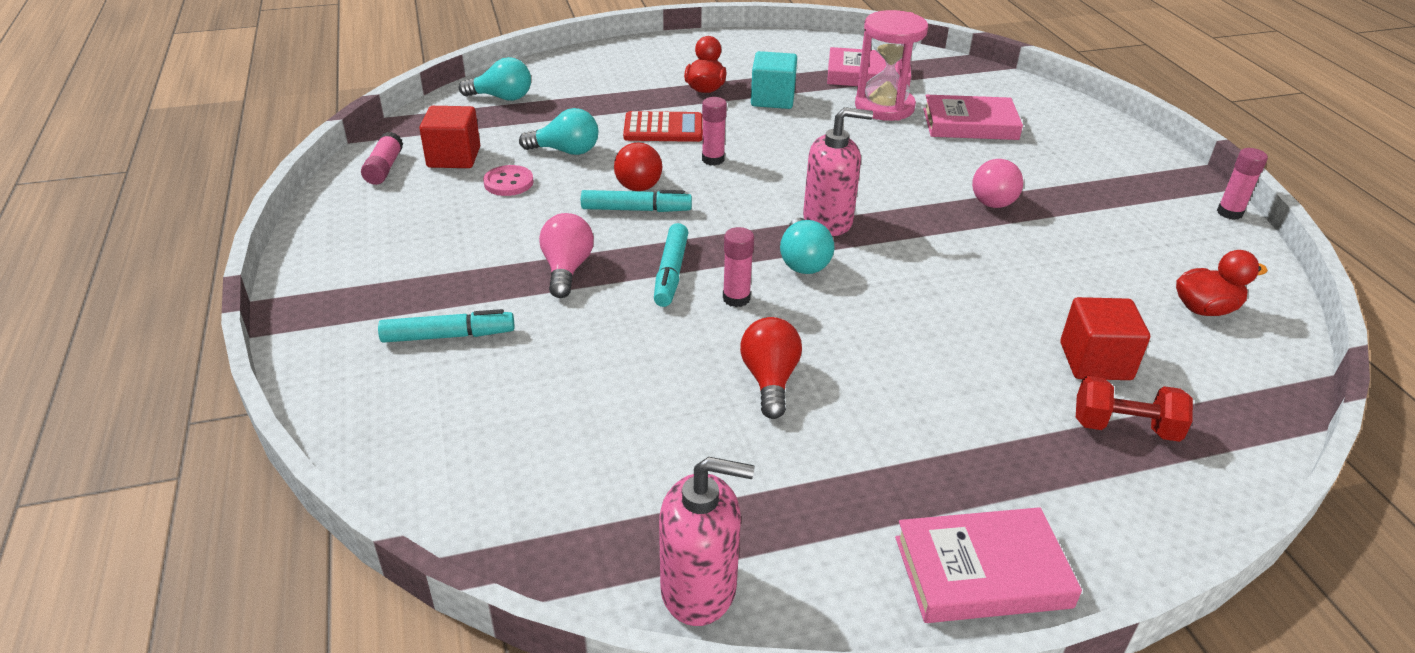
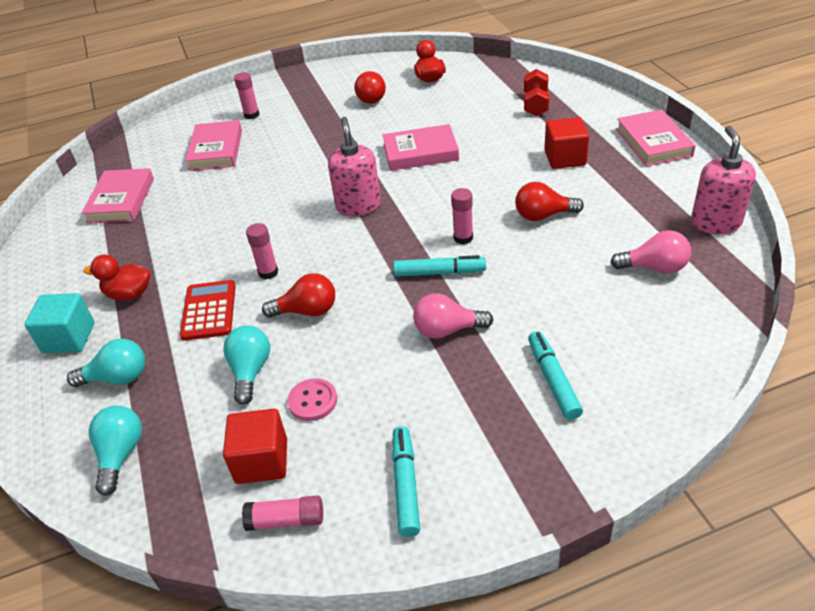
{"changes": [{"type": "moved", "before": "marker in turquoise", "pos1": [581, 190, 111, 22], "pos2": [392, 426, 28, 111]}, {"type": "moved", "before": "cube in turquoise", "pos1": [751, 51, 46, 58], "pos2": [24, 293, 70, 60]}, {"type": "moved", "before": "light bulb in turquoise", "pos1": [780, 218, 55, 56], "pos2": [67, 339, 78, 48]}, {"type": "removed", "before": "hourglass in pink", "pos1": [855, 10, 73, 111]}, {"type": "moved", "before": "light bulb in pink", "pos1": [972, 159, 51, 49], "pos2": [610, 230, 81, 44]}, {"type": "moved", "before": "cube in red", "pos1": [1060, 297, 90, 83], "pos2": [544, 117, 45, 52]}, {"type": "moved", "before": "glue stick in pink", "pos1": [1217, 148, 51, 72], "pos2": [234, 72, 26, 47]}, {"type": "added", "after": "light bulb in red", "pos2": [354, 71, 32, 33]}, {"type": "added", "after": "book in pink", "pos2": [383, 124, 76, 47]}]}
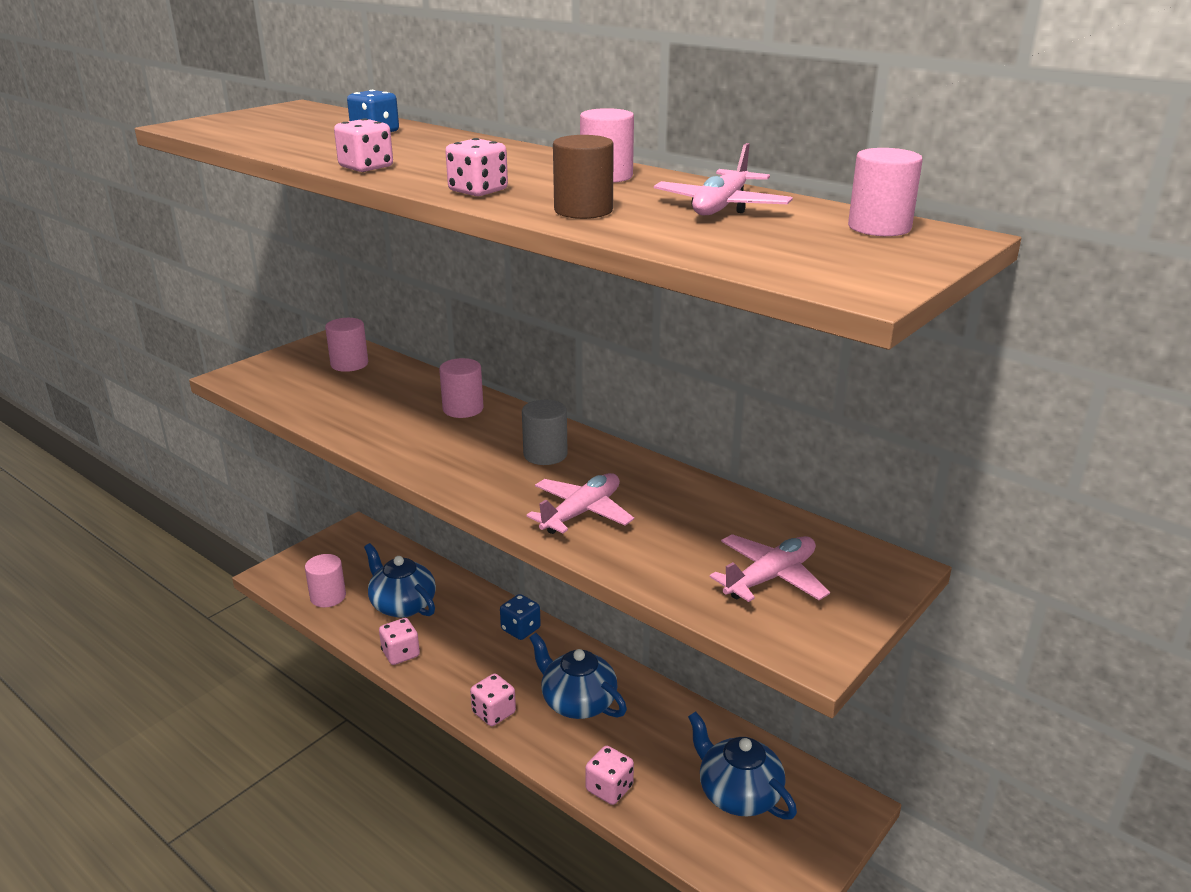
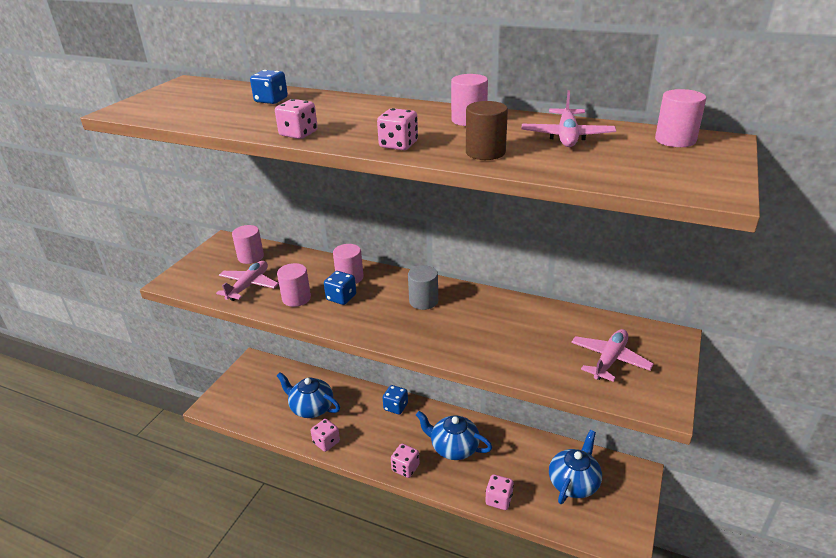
{"changes": [{"type": "moved", "before": "cylinder in pink", "pos1": [305, 554, 41, 53], "pos2": [277, 263, 34, 44]}, {"type": "moved", "before": "plane in pink", "pos1": [526, 473, 108, 61], "pos2": [216, 261, 63, 40]}, {"type": "turned", "before": "teapot in blue", "pos1": [688, 711, 109, 109], "pos2": [549, 430, 53, 74], "turn": 90}, {"type": "added", "after": "dice in blue", "pos2": [324, 271, 32, 34]}]}
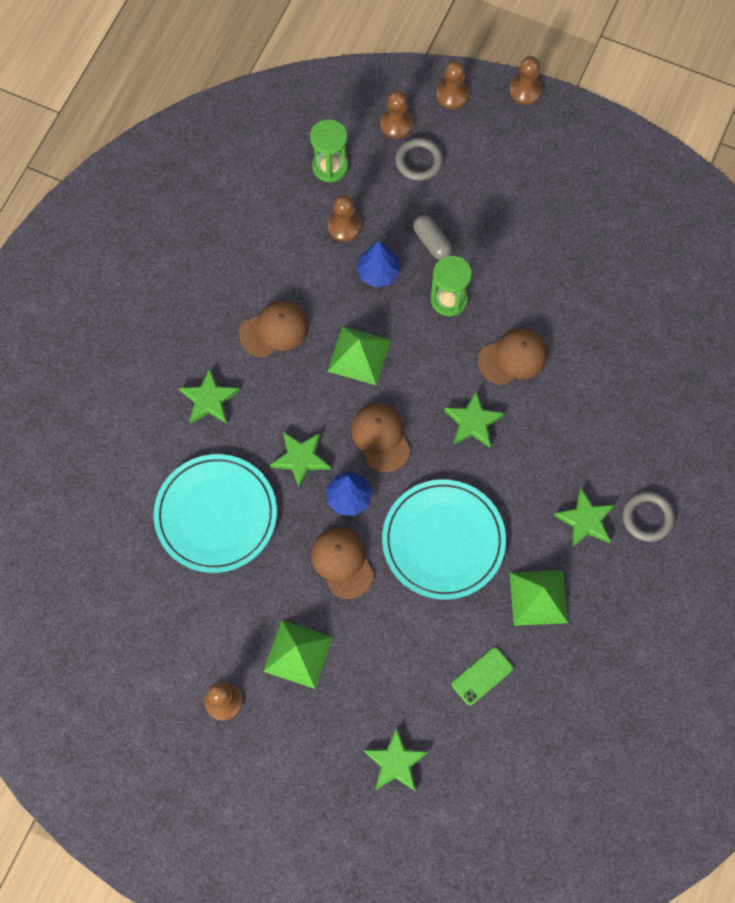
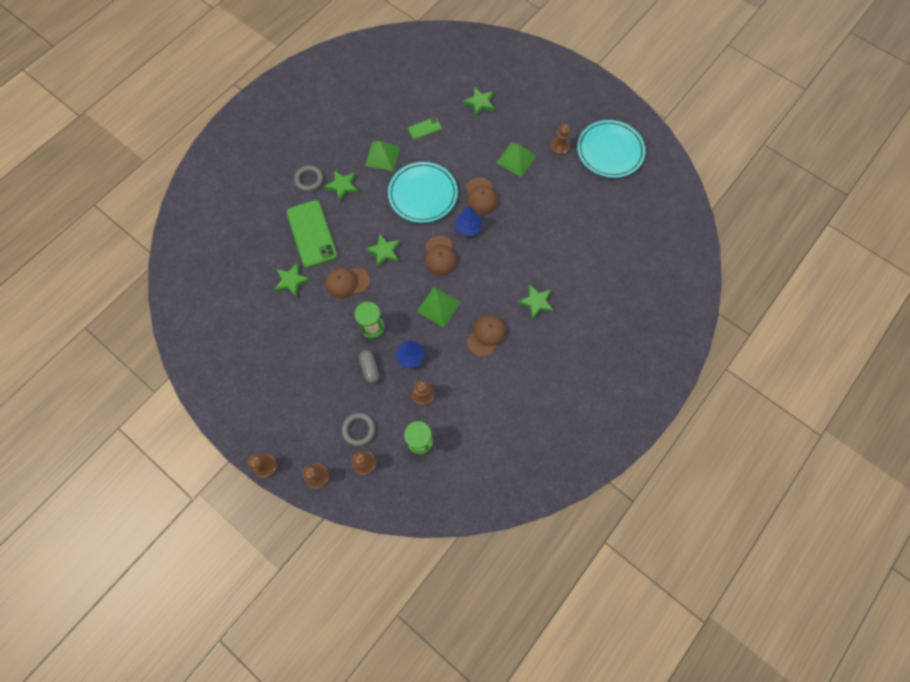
{"changes": [{"type": "moved", "before": "plate in turquoise", "pos1": [154, 454, 123, 119], "pos2": [577, 120, 69, 58]}, {"type": "turned", "before": "cap in brown", "pos1": [239, 301, 70, 57], "pos2": [467, 315, 39, 42], "turn": 135}, {"type": "moved", "before": "star in green", "pos1": [270, 432, 60, 57], "pos2": [274, 262, 37, 36]}, {"type": "added", "after": "phone in green", "pos2": [287, 200, 50, 68]}]}
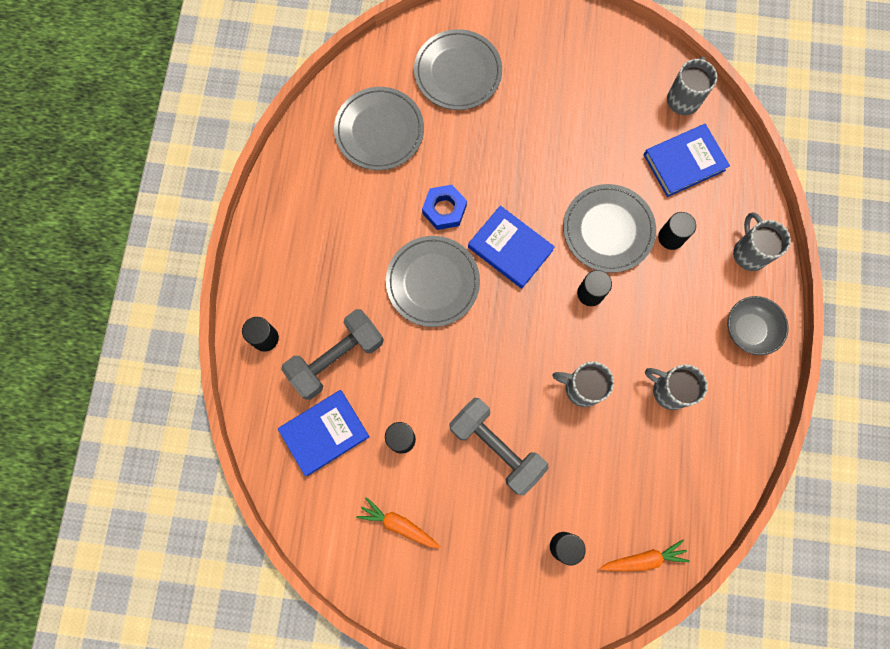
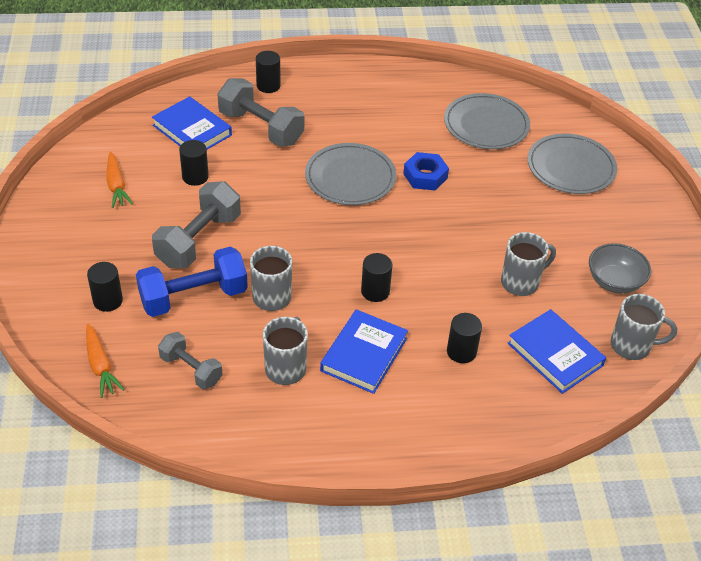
{"changes": [{"type": "turned", "before": "carrot in orange", "pos1": [356, 497, 85, 51], "pos2": [107, 152, 26, 56], "turn": 150}, {"type": "moved", "before": "book in blue", "pos1": [468, 206, 87, 83], "pos2": [320, 309, 88, 85]}, {"type": "removed", "before": "plate in grey", "pos1": [563, 184, 93, 89]}, {"type": "moved", "before": "bowl in grey", "pos1": [728, 296, 60, 59], "pos2": [589, 243, 62, 51]}, {"type": "moved", "before": "mug in grey", "pos1": [733, 212, 58, 59], "pos2": [501, 232, 55, 64]}, {"type": "added", "after": "dumbbell in blue", "pos2": [136, 247, 112, 70]}, {"type": "added", "after": "dumbbell in grey", "pos2": [158, 332, 65, 57]}]}
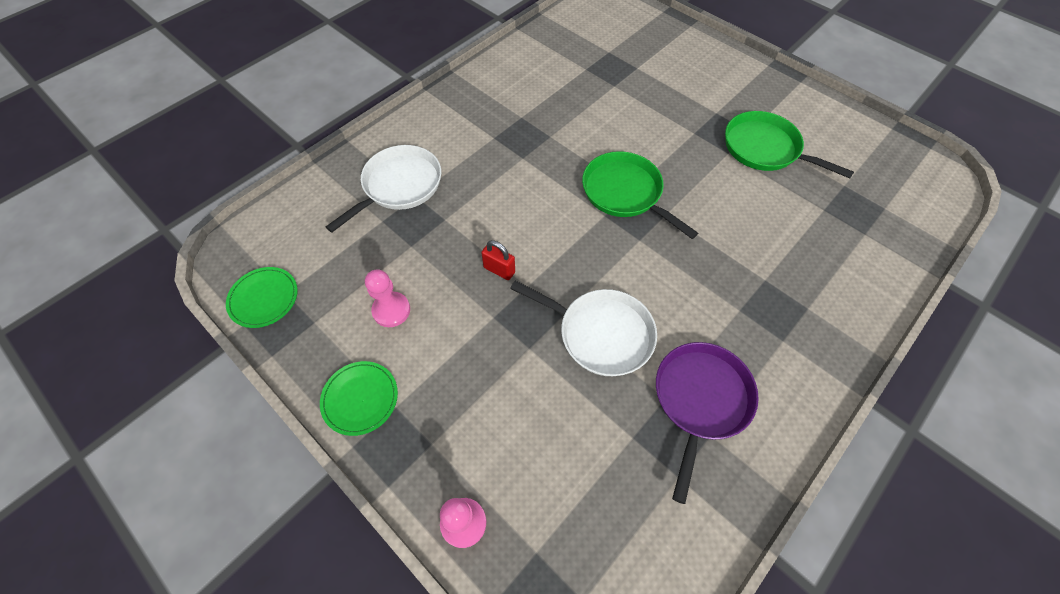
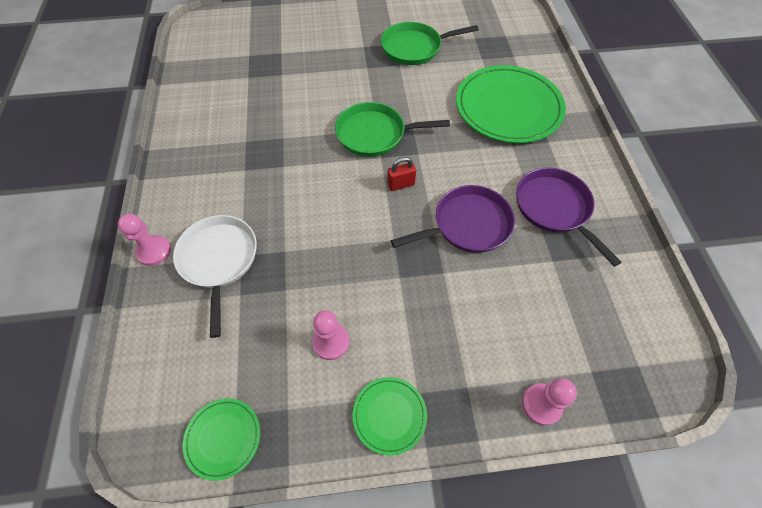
{"changes": [{"type": "moved", "before": "padlock in red", "pos1": [481, 240, 34, 40], "pos2": [387, 157, 29, 34]}, {"type": "recoloured", "before": "pan in white", "after": "pan in purple", "pos1": [510, 281, 147, 95], "pos2": [391, 185, 124, 68]}, {"type": "added", "after": "pawn in pink", "pos2": [118, 214, 53, 52]}, {"type": "added", "after": "plate in green", "pos2": [456, 65, 110, 78]}]}
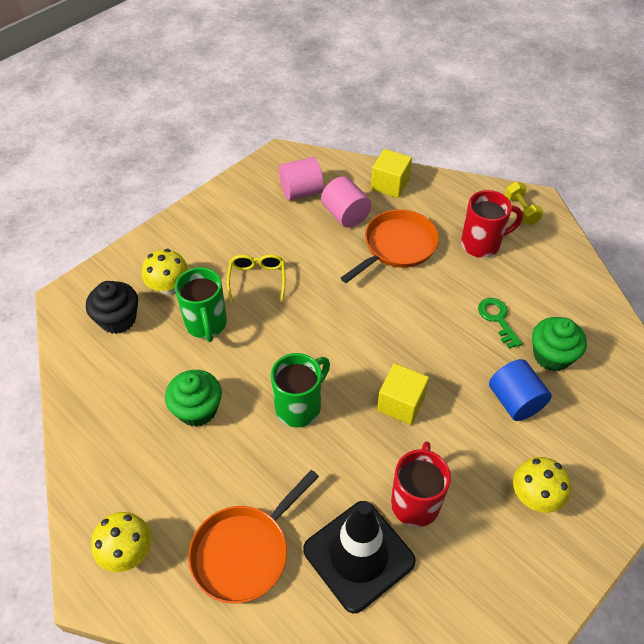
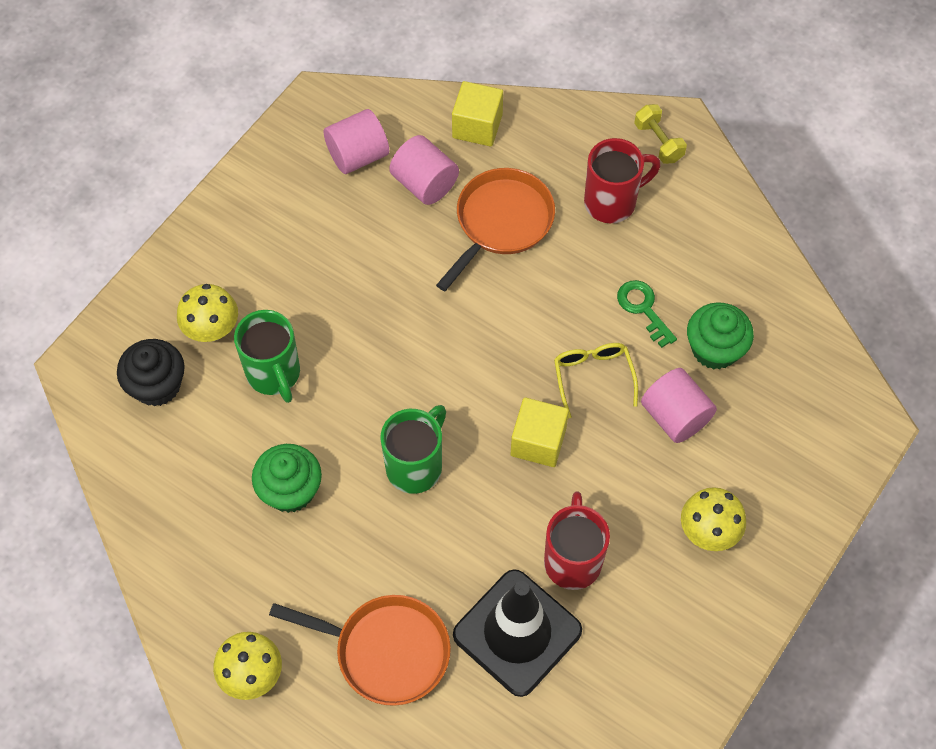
{"changes": [{"type": "turned", "before": "pan in orange", "pos1": [188, 470, 131, 134], "pos2": [269, 595, 182, 111], "turn": -105}, {"type": "moved", "before": "glasses in yellow", "pos1": [227, 254, 58, 49], "pos2": [554, 343, 84, 76]}, {"type": "recoloured", "before": "cylinder in blue", "after": "cylinder in pink", "pos1": [489, 359, 63, 62], "pos2": [641, 368, 76, 75]}]}
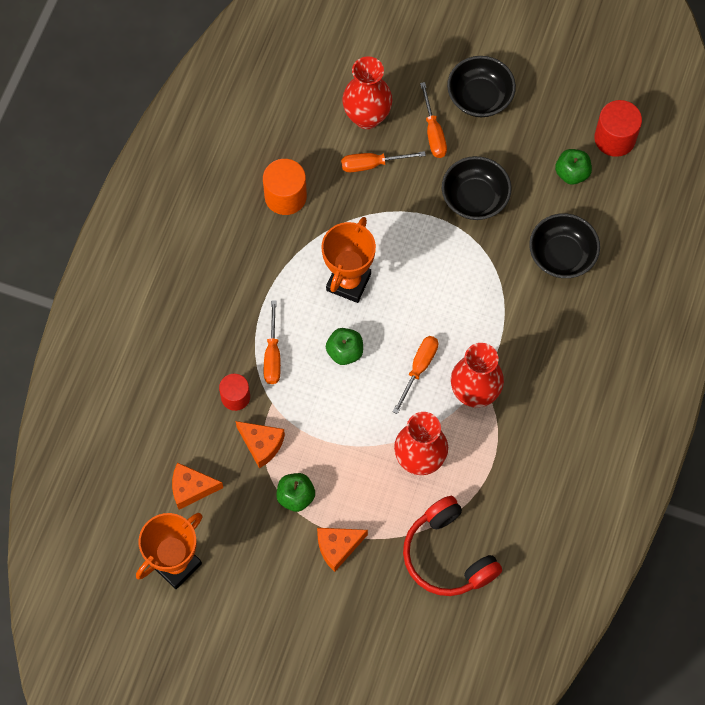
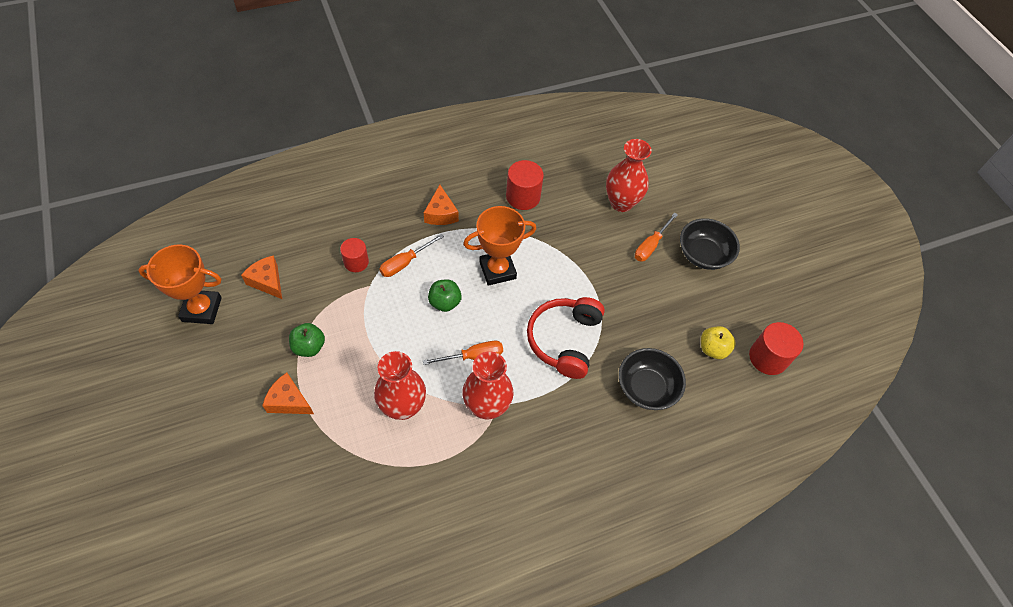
{"changes": [{"type": "moved", "before": "cheese in orange", "pos1": [236, 421, 49, 47], "pos2": [424, 185, 35, 40]}, {"type": "recoloured", "before": "cylinder in orange", "after": "cylinder in red", "pos1": [263, 159, 44, 56], "pos2": [506, 160, 38, 50]}, {"type": "removed", "before": "screwdriver in orange", "pos1": [341, 151, 85, 21]}, {"type": "moved", "before": "headphones in red", "pos1": [403, 496, 99, 100], "pos2": [527, 297, 78, 82]}, {"type": "removed", "before": "bowl in black", "pos1": [442, 156, 70, 64]}, {"type": "recoloured", "before": "apple in green", "after": "apple in yellow", "pos1": [555, 149, 37, 36], "pos2": [701, 326, 35, 33]}]}
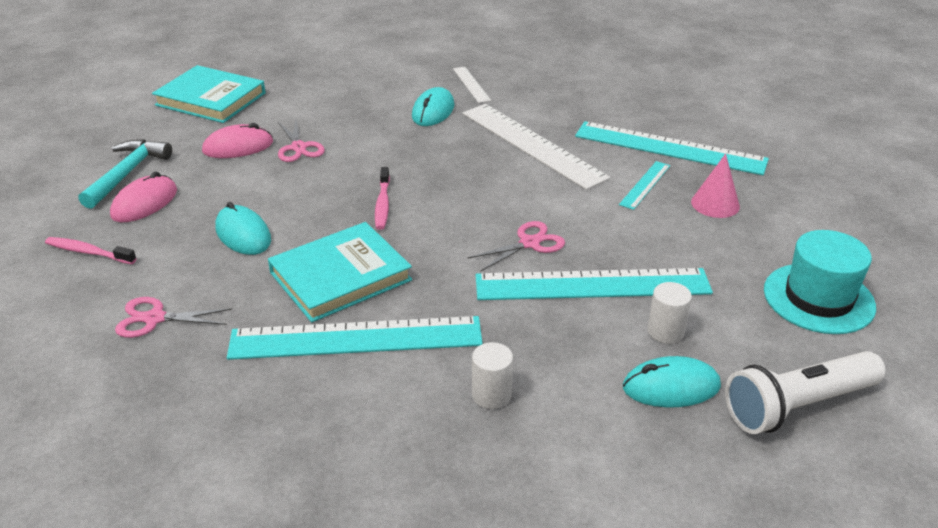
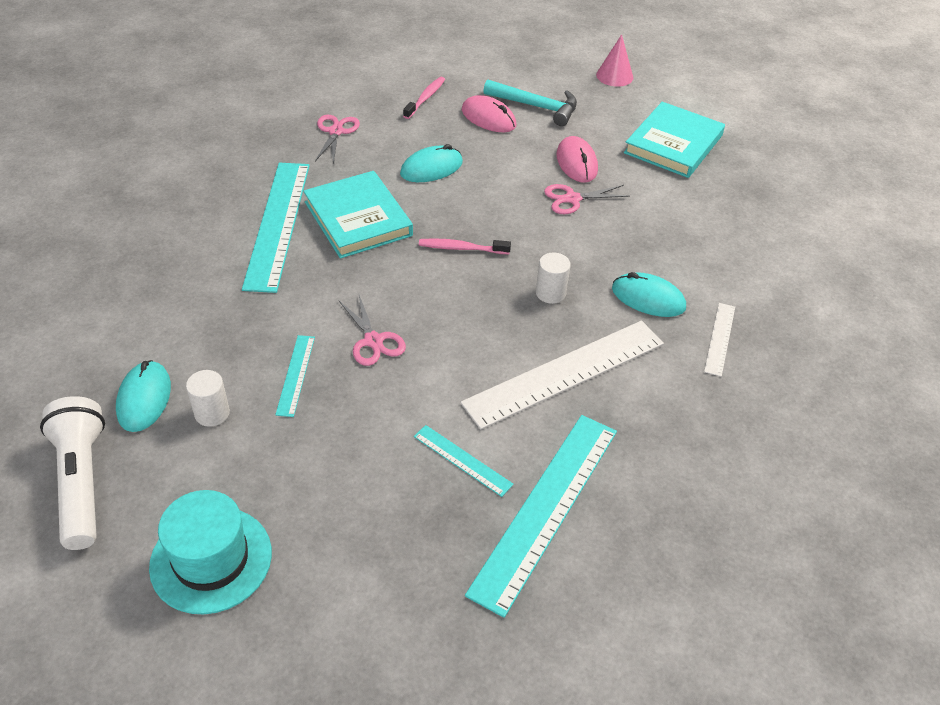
{"changes": [{"type": "turned", "before": "ruler in white", "pos1": [453, 67, 38, 36], "pos2": [704, 303, 31, 74], "turn": -60}, {"type": "moved", "before": "cylinder in white", "pos1": [472, 342, 41, 67], "pos2": [536, 252, 35, 52]}, {"type": "resized", "before": "ruler in turquoise", "pos1": [476, 268, 237, 32], "pos2": [275, 335, 40, 82], "scale": 0.47}, {"type": "moved", "before": "cone in pink", "pos1": [691, 154, 49, 64], "pos2": [596, 34, 37, 53]}]}
